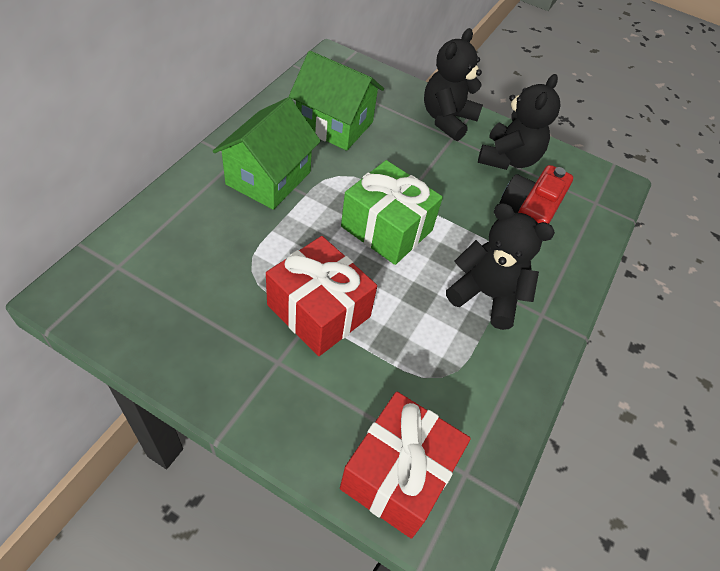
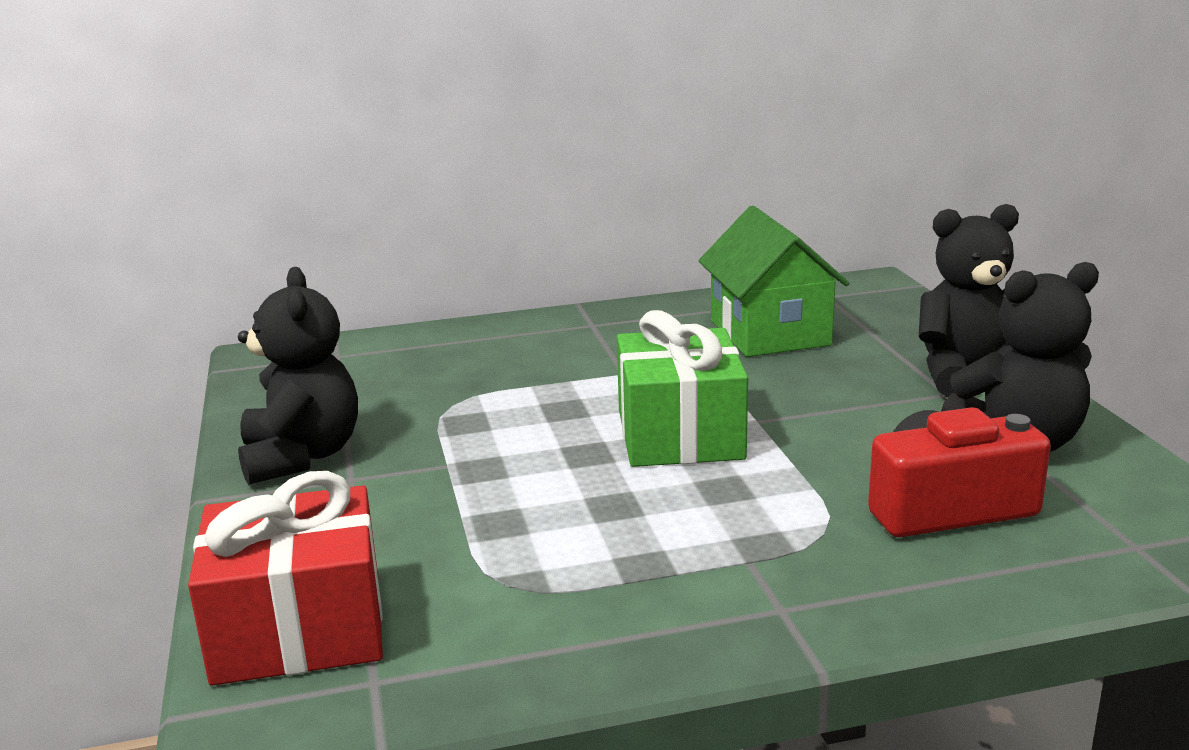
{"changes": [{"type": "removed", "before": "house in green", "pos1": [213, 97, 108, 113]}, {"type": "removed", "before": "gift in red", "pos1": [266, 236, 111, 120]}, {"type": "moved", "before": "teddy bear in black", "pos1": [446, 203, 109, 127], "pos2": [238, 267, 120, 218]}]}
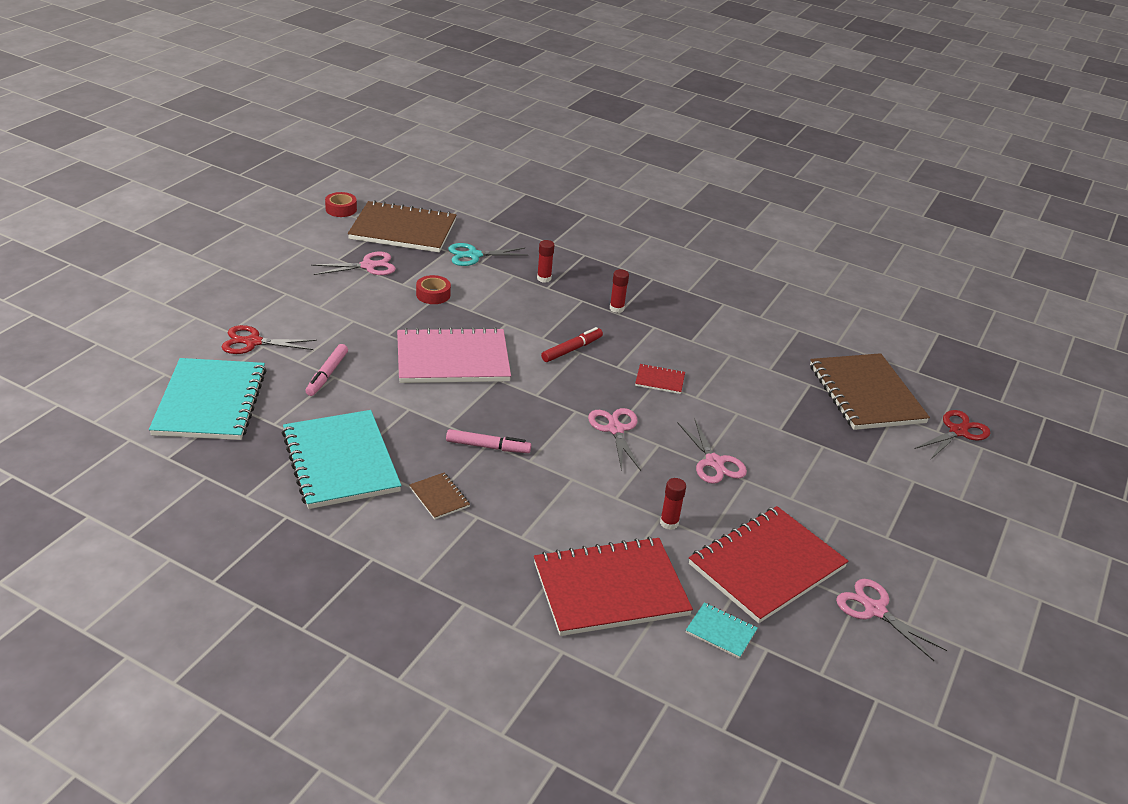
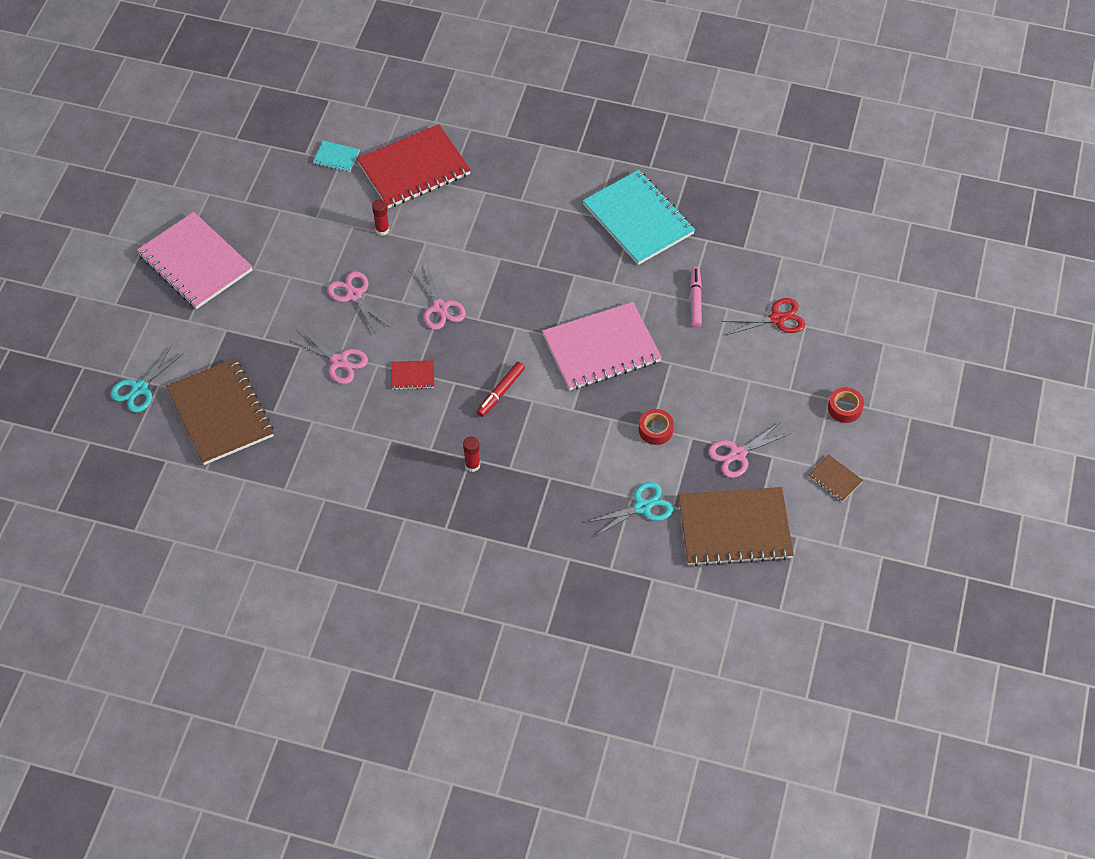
{"changes": [{"type": "removed", "before": "notebook in turquoise", "pos1": [149, 358, 118, 82]}, {"type": "moved", "before": "tape in red", "pos1": [325, 192, 32, 25], "pos2": [828, 387, 36, 36]}, {"type": "moved", "before": "notebook in brown", "pos1": [409, 472, 61, 48], "pos2": [809, 455, 54, 47]}, {"type": "removed", "before": "marker in pink", "pos1": [446, 429, 85, 24]}, {"type": "removed", "before": "glue stick in red", "pos1": [537, 240, 17, 43]}, {"type": "removed", "before": "notebook in red", "pos1": [689, 506, 159, 117]}, {"type": "moved", "before": "scissors in pink", "pos1": [836, 579, 111, 82], "pos2": [291, 329, 77, 55]}, {"type": "recoloured", "before": "scissors in red", "after": "scissors in turquoise", "pos1": [915, 410, 75, 50], "pos2": [111, 347, 73, 66]}, {"type": "added", "after": "notebook in pink", "pos2": [137, 212, 115, 97]}]}
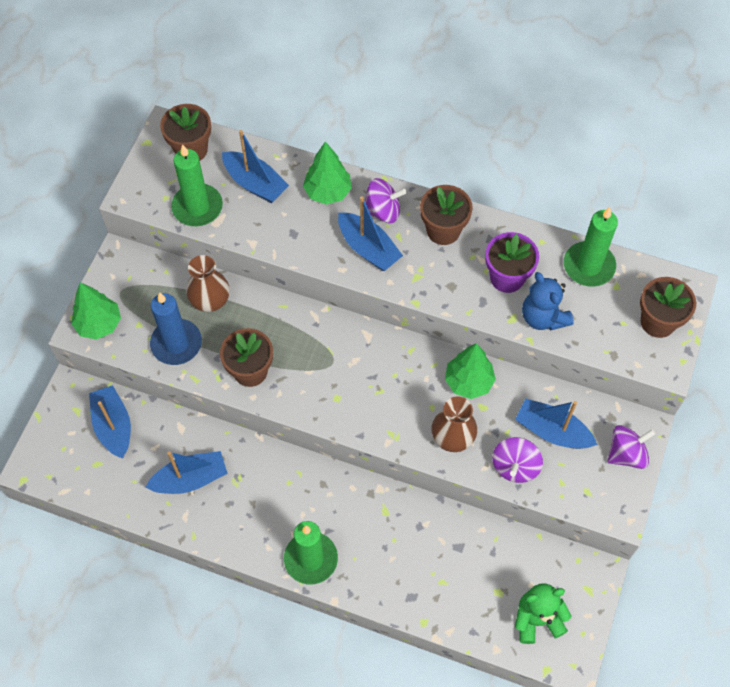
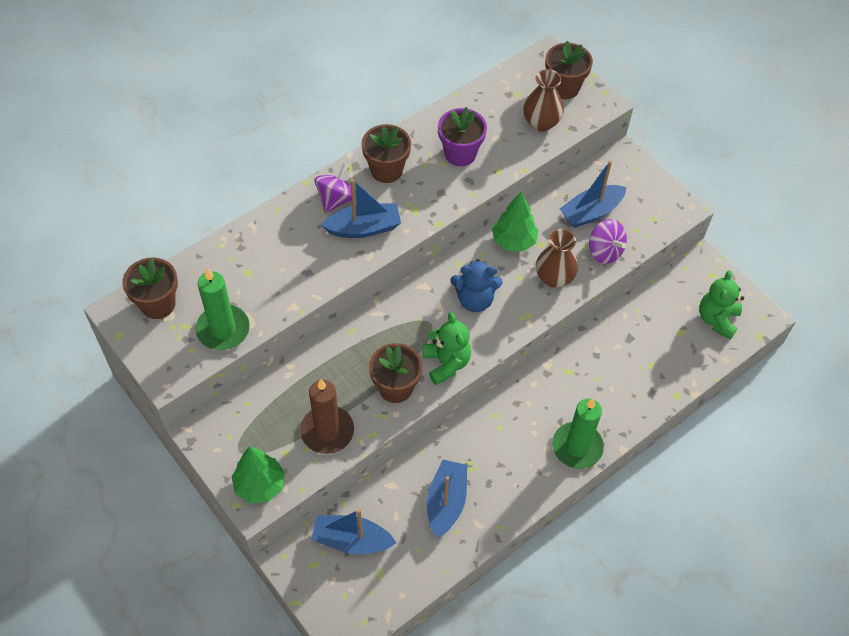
{"changes": [{"type": "recoloured", "before": "candle in blue", "after": "candle in brown", "pos1": [150, 292, 52, 73], "pos2": [300, 379, 54, 75]}, {"type": "moved", "before": "vase in brown", "pos1": [186, 255, 44, 57], "pos2": [523, 69, 41, 63]}, {"type": "removed", "before": "boat in blue", "pos1": [222, 130, 67, 73]}, {"type": "removed", "before": "tree in green", "pos1": [303, 141, 49, 64]}, {"type": "moved", "before": "teddy bear in blue", "pos1": [522, 272, 52, 59], "pos2": [450, 259, 53, 53]}, {"type": "removed", "before": "candle in green", "pos1": [564, 207, 54, 80]}, {"type": "removed", "before": "spinning top in purple", "pos1": [607, 425, 49, 44]}, {"type": "added", "after": "teddy bear in green", "pos2": [423, 312, 48, 73]}]}
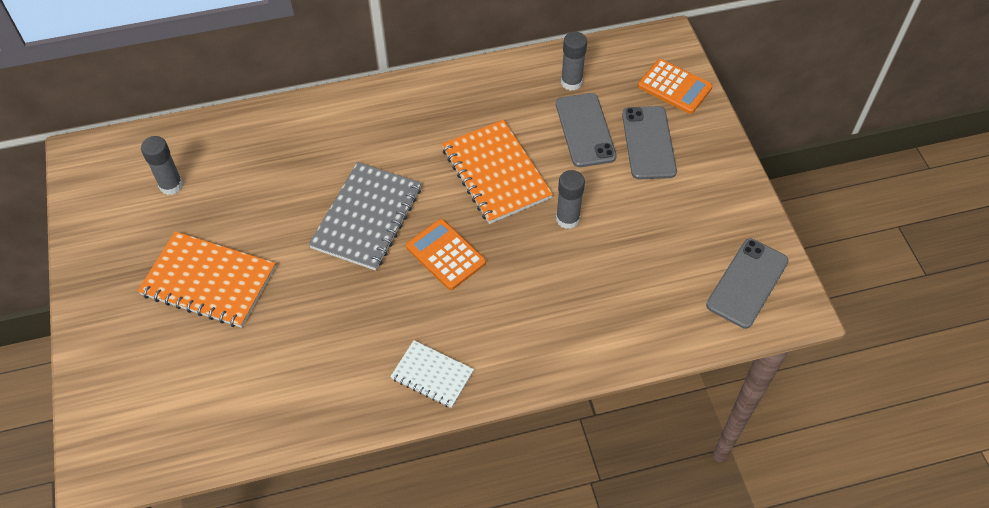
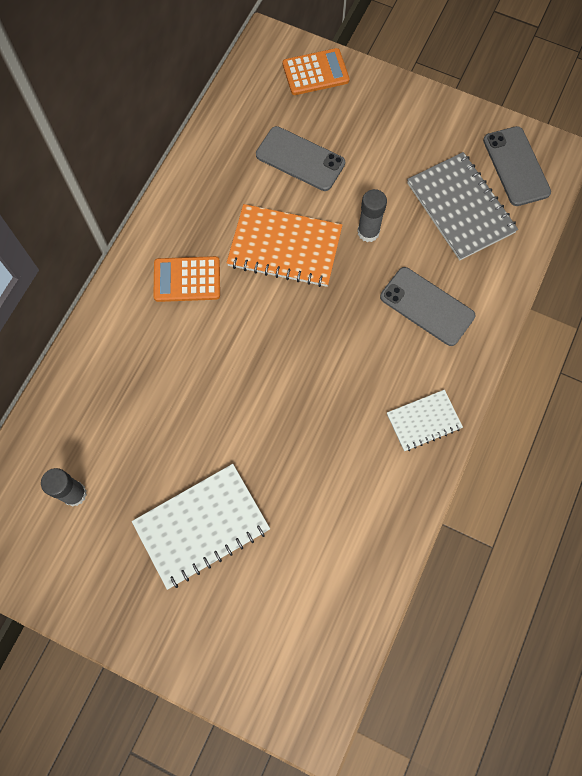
{"changes": [{"type": "recoloured", "before": "notebook in orange", "after": "notebook in white", "pos1": [138, 231, 138, 97], "pos2": [132, 464, 138, 126]}, {"type": "moved", "before": "notebook in grey", "pos1": [309, 162, 112, 109], "pos2": [407, 152, 111, 109]}, {"type": "moved", "before": "calculator in orange", "pos1": [406, 219, 80, 71], "pos2": [153, 256, 67, 46]}, {"type": "removed", "before": "glue stick in grey", "pos1": [561, 32, 26, 59]}, {"type": "moved", "before": "phone in grey", "pos1": [622, 106, 55, 74], "pos2": [380, 267, 95, 79]}]}
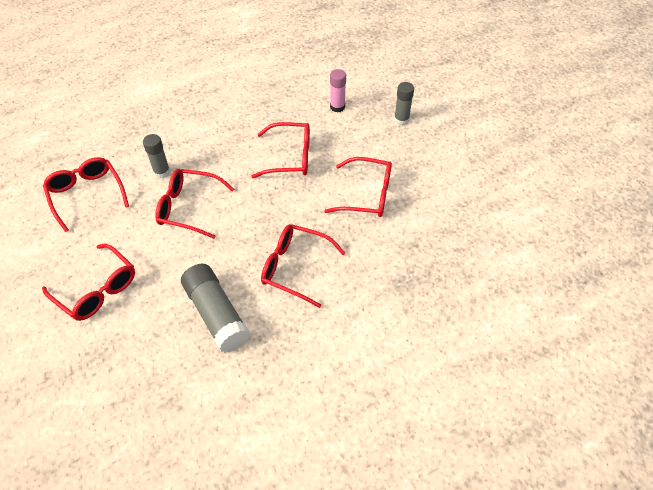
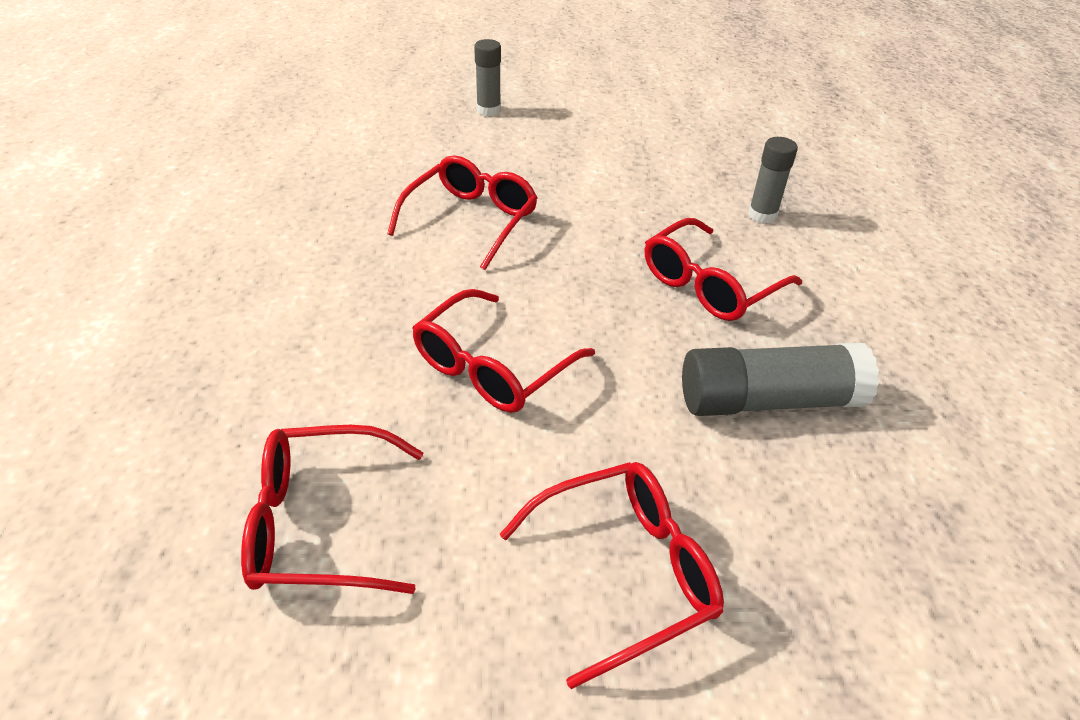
{"changes": [{"type": "moved", "before": "glue stick in grey", "pos1": [143, 134, 27, 44], "pos2": [748, 137, 50, 87]}, {"type": "removed", "before": "glasses in red", "pos1": [324, 157, 68, 60]}, {"type": "removed", "before": "glue stick in pink", "pos1": [330, 69, 16, 44]}]}
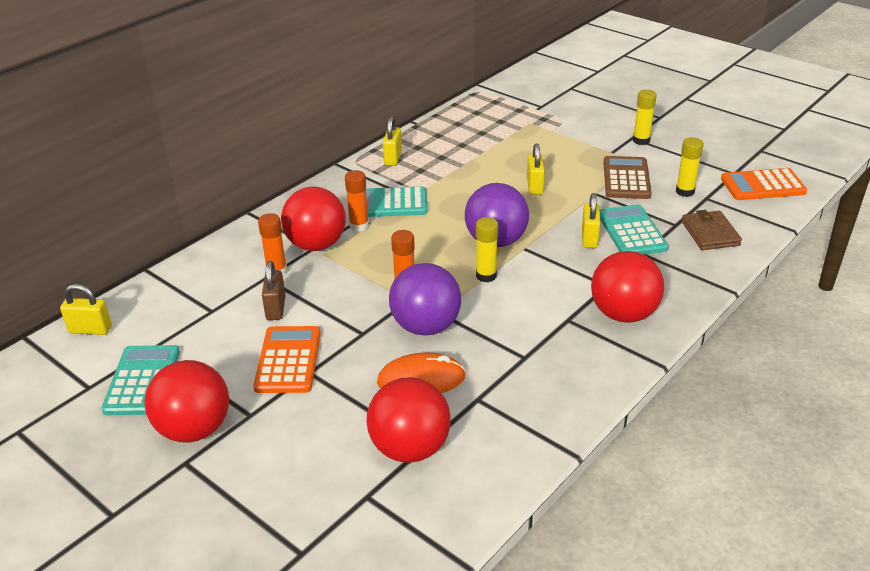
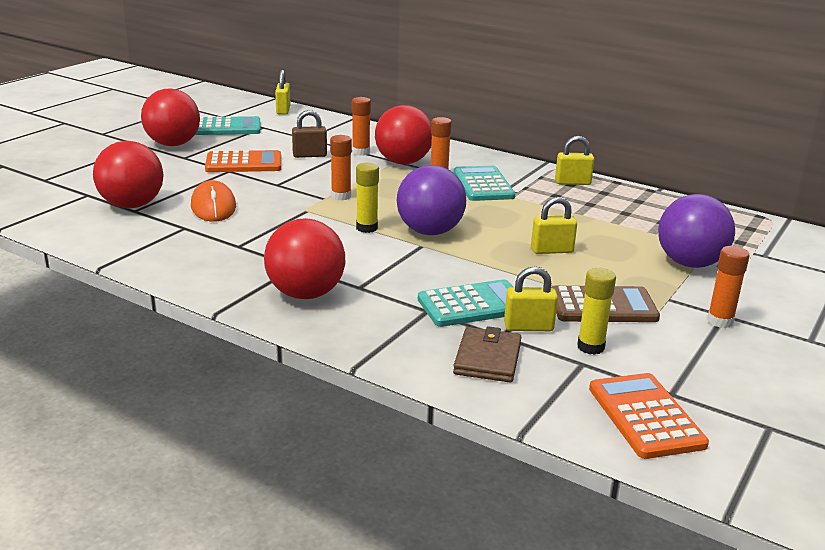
{"changes": [{"type": "moved", "before": "ball in purple", "pos1": [389, 263, 72, 73], "pos2": [658, 194, 77, 74]}, {"type": "moved", "before": "padlock in yellow", "pos1": [582, 193, 18, 55], "pos2": [504, 266, 54, 65]}, {"type": "recoloured", "before": "glue stick in yellow", "after": "glue stick in orange", "pos1": [633, 89, 24, 56], "pos2": [707, 246, 43, 82]}, {"type": "turned", "before": "wallet in brown", "pos1": [682, 210, 60, 40], "pos2": [453, 326, 68, 56], "turn": -60}]}
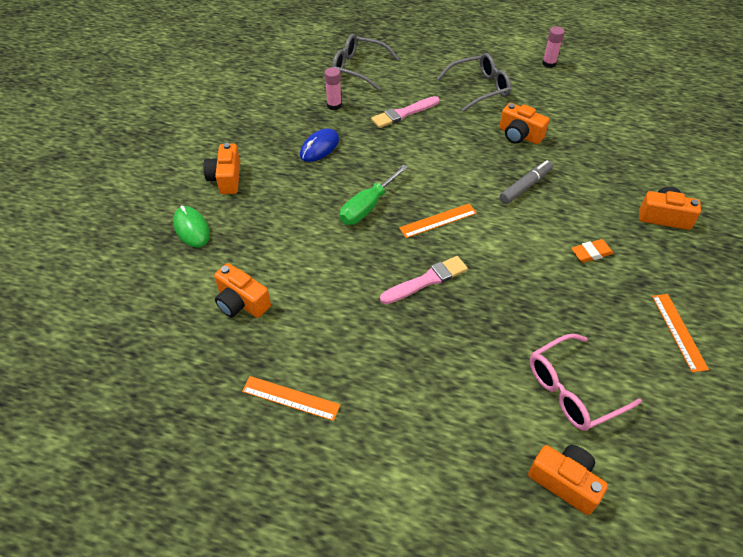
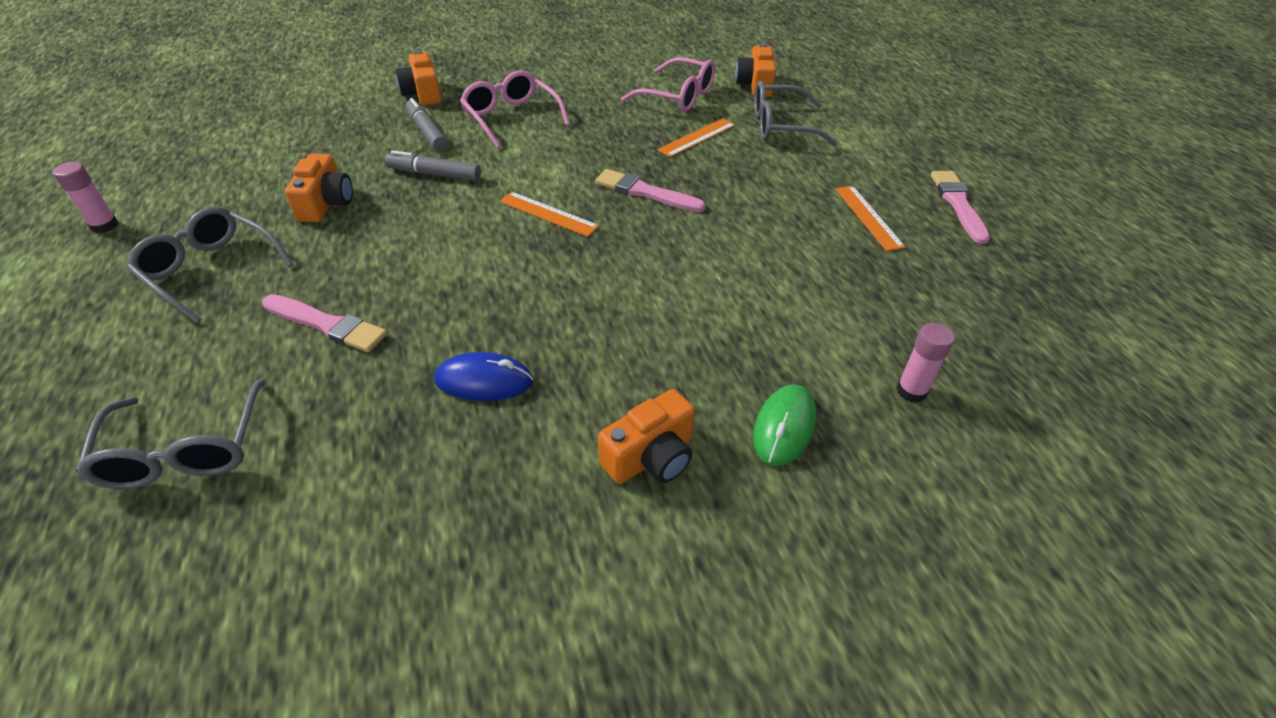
{"changes": [{"type": "removed", "before": "camera in orange", "pos1": [214, 263, 57, 55]}, {"type": "moved", "before": "glue stick in pink", "pos1": [325, 67, 17, 43], "pos2": [896, 323, 59, 80]}, {"type": "removed", "before": "screwdriver in green", "pos1": [340, 164, 68, 61]}, {"type": "replaced", "before": "eraser in orange", "after": "glasses in pink", "pos1": [571, 239, 43, 24], "pos2": [460, 70, 110, 78]}, {"type": "moved", "before": "ruler in orange", "pos1": [652, 294, 57, 79], "pos2": [657, 118, 78, 39]}, {"type": "added", "after": "marker in grey", "pos2": [406, 98, 42, 53]}, {"type": "added", "after": "glasses in grey", "pos2": [754, 81, 83, 66]}, {"type": "added", "after": "brush in pink", "pos2": [931, 171, 59, 73]}]}
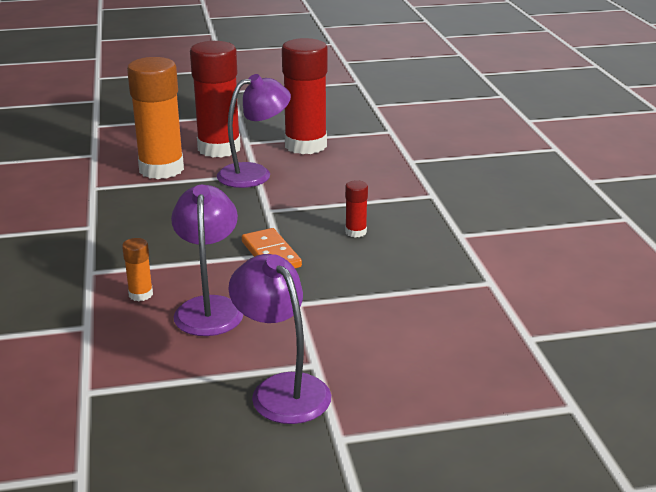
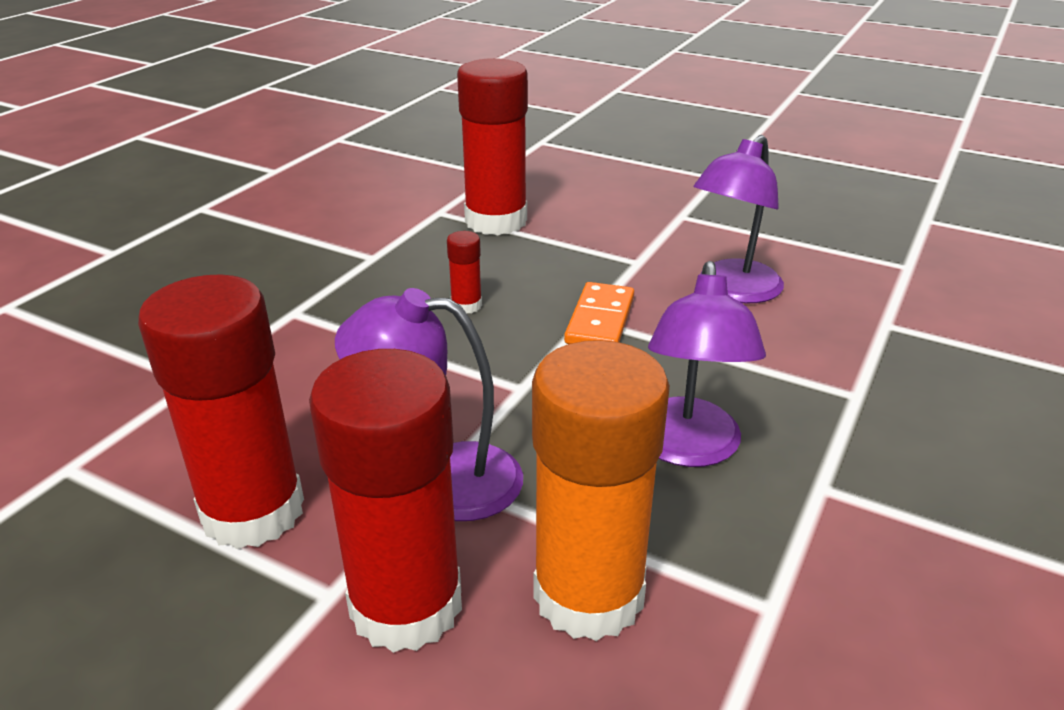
{"changes": [{"type": "removed", "before": "glue stick in orange", "pos1": [122, 238, 31, 63]}, {"type": "moved", "before": "lamp in purple", "pos1": [228, 254, 103, 170], "pos2": [648, 261, 118, 206]}, {"type": "added", "after": "glue stick in red", "pos2": [457, 58, 71, 178]}]}
